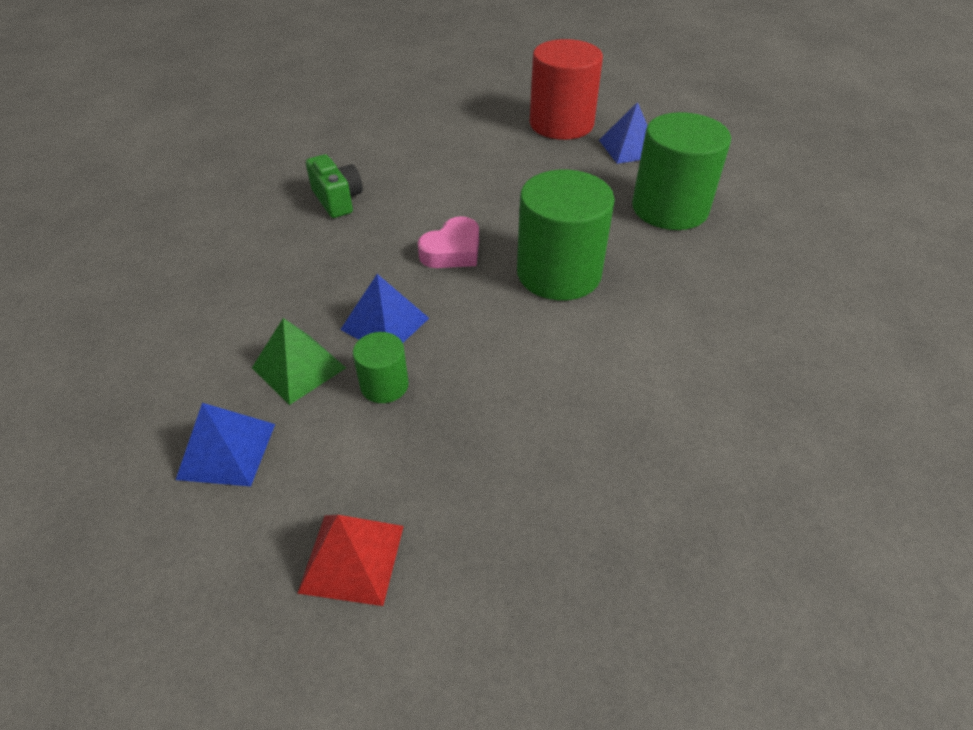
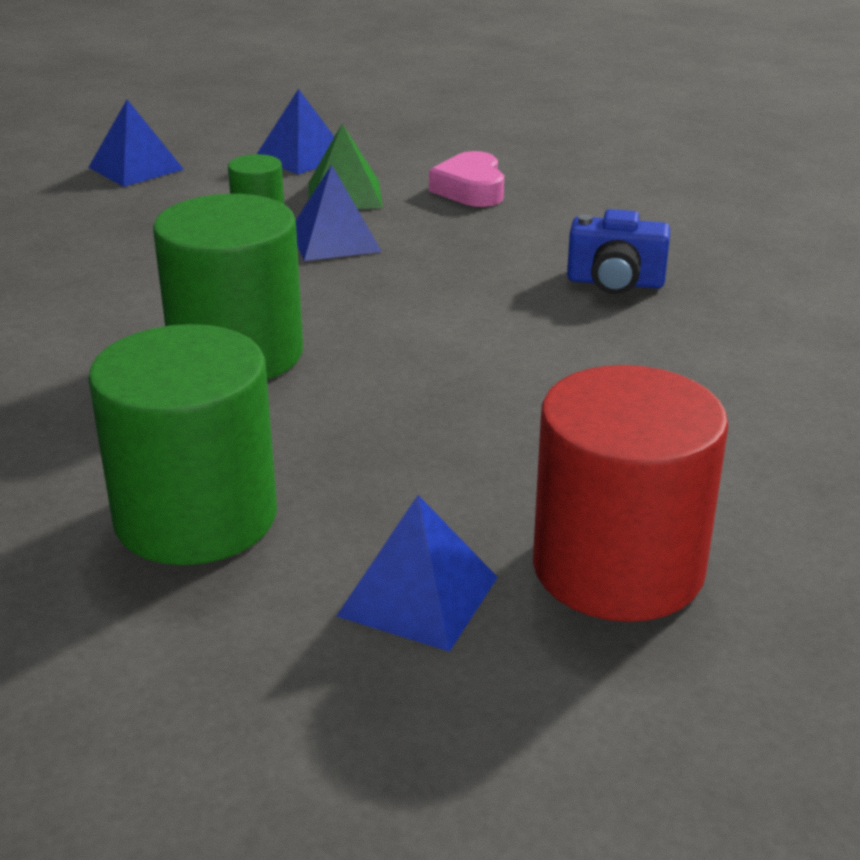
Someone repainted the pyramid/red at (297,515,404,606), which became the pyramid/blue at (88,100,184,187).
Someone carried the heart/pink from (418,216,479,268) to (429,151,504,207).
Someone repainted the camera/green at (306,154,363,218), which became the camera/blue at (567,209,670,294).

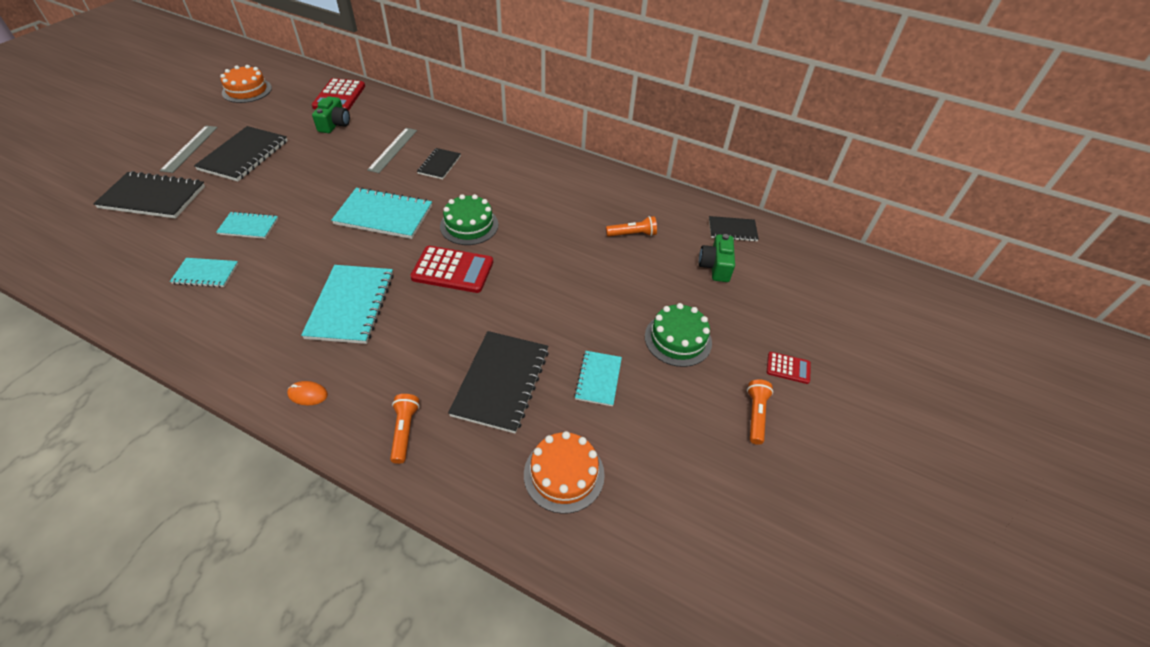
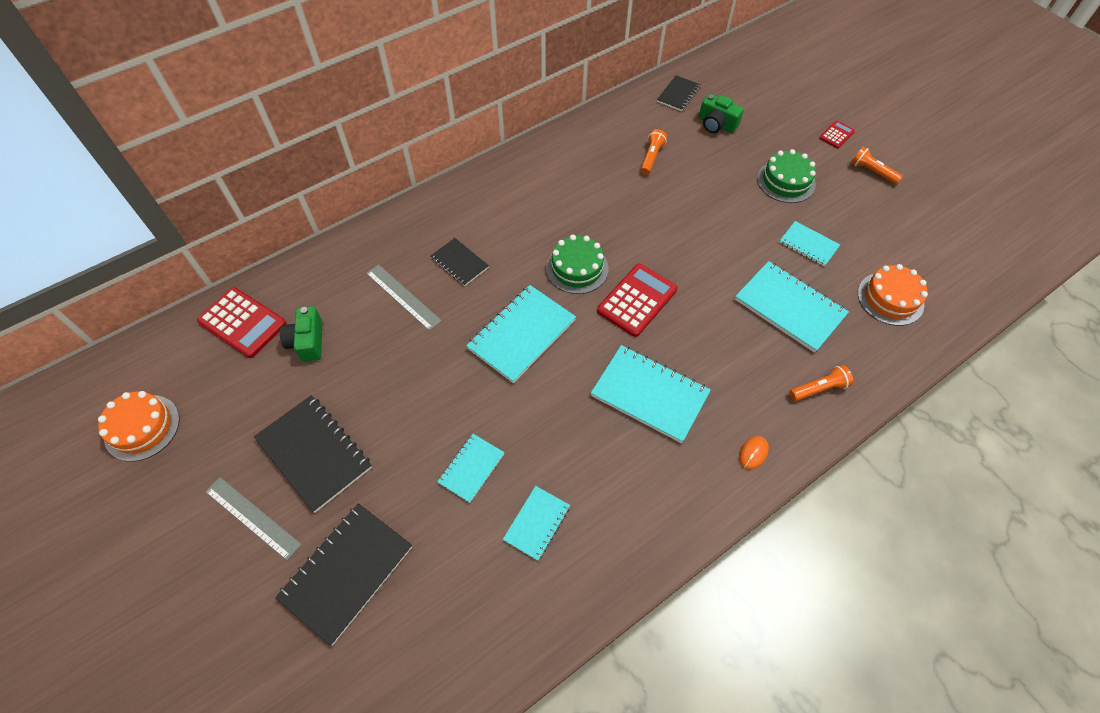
Someone rotated the camera/green at (312,96,350,133) by 135 degrees counterclockwise.
Someone repainted the notebook/black at (448,331,549,434), which became the notebook/turquoise at (735,261,849,353).
Someone rotated the flashlight/orange at (390,394,420,464) by 135 degrees clockwise.

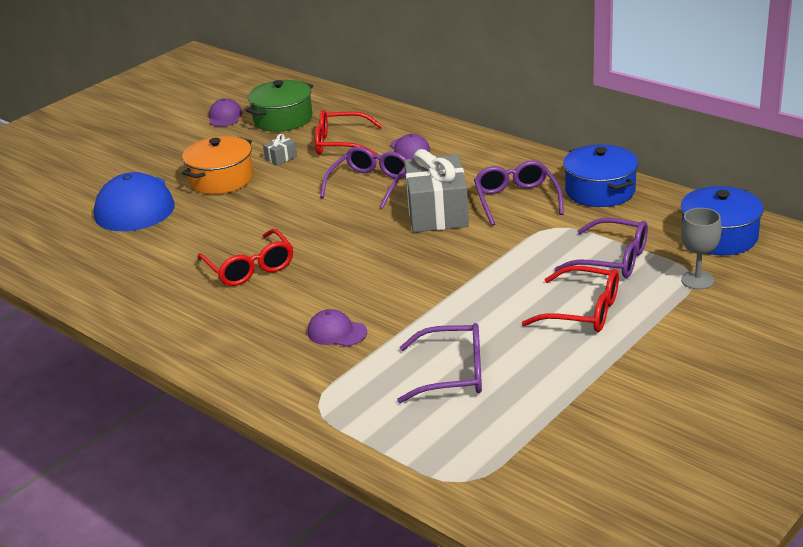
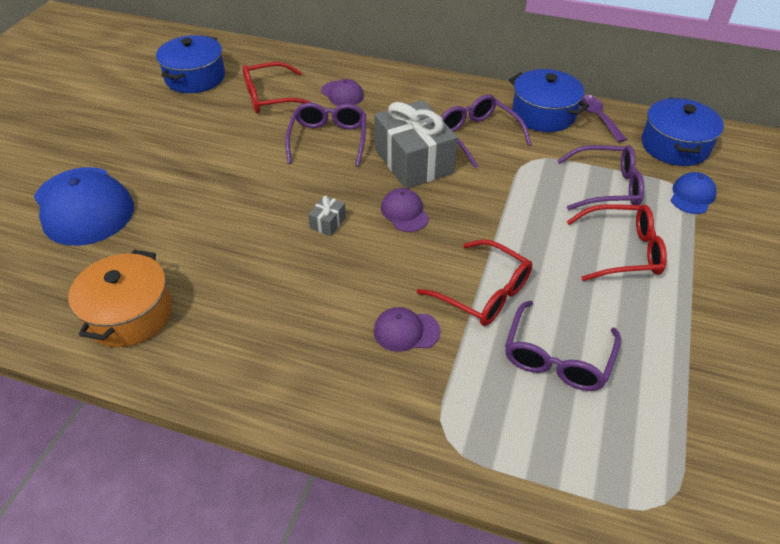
Someone carried the pot/orange from (182,136,254,194) to (68,250,172,347).
Someone repainted the pot/green at (246,80,313,132), which became the pot/blue at (156,35,225,93).
Someone carried the gift/grey from (263,134,297,165) to (308,196,346,236).
Someone carried the cap/purple from (209,98,242,127) to (381,188,429,232).
Someone carried the glasses/red from (198,229,293,286) to (417,239,532,326).
Someone rotated the glasses/purple at (397,323,482,403) by 135 degrees clockwise.
Someone put down the spoon/purple at (580,94,627,143).
Someone swapped the goblet/grey at (681,208,722,290) for the cap/blue at (671,172,717,214).

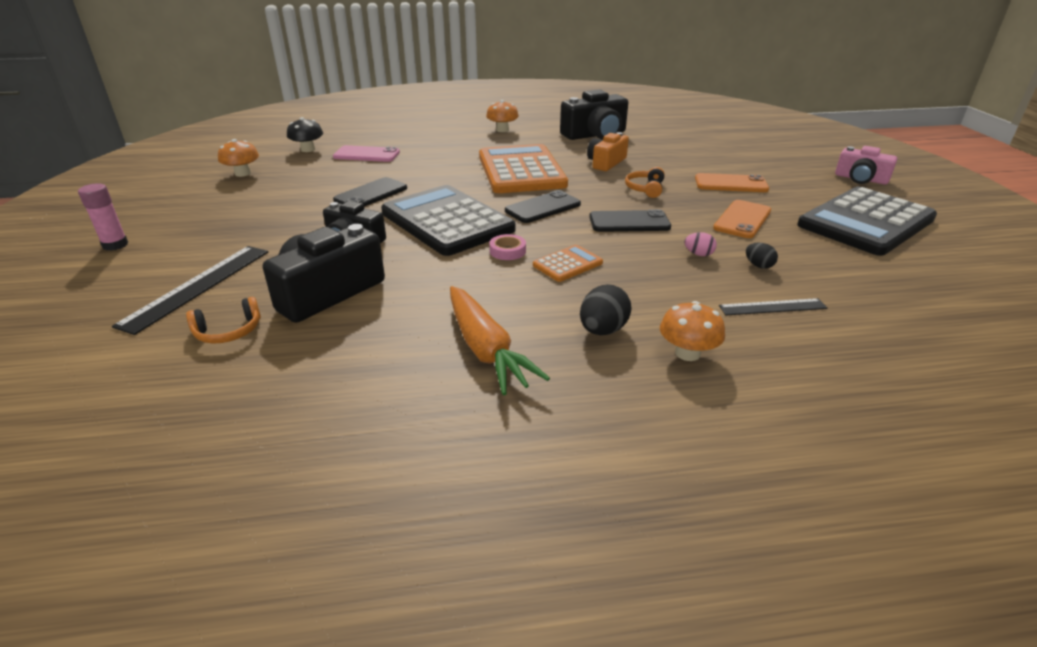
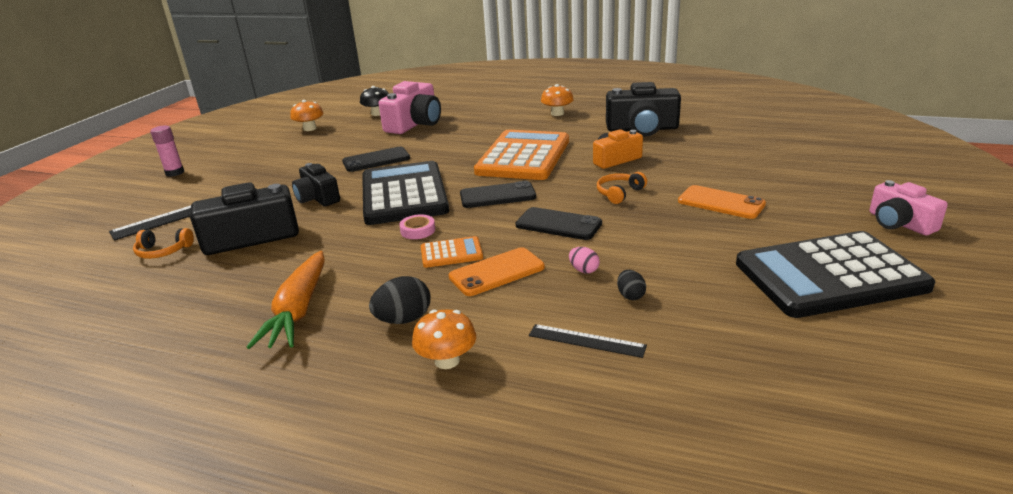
Someone swapped the phone/pink at (333,145,400,162) for the camera/pink at (379,81,441,134).
Someone carried the phone/orange from (713,200,771,238) to (449,247,545,296).

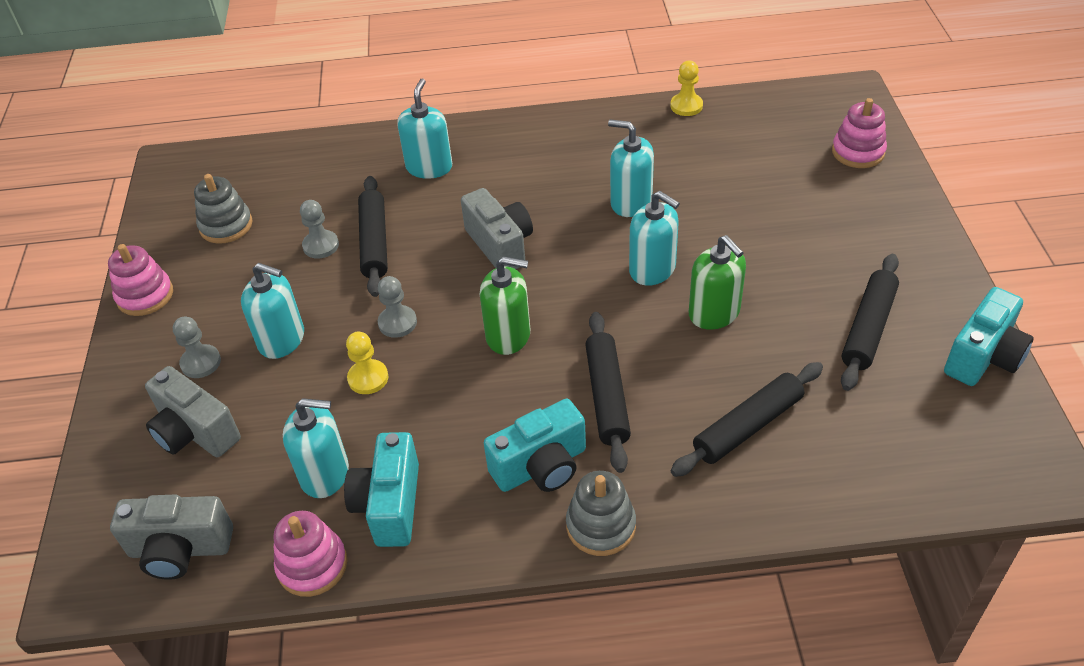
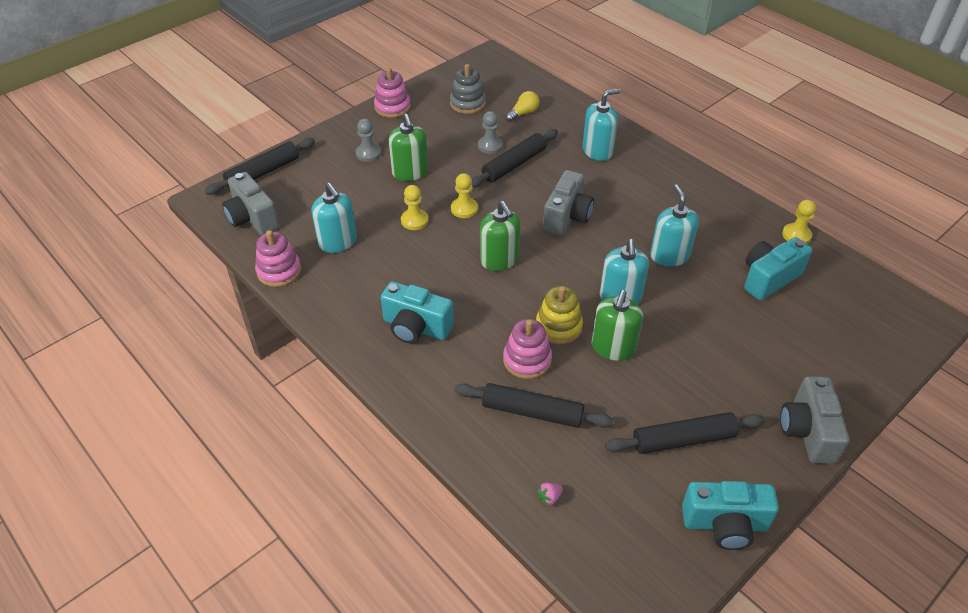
Someone carried the rolling pin/black from (585,312,631,473) to (204,138,315,195).
Someone repainted the soap dispenser/turquoise at (241,263,304,359), which became the soap dispenser/green at (388,114,428,181).
Someone repainted the pawn/grey at (378,276,417,338), which became the pawn/yellow at (451,173,478,218).
Someone carried the stacking toy/pink from (832,98,887,168) to (503,319,552,379).
Someone put down the light bulb/yellow at (505,91,539,122).
Someone put down the stacking toy/yellow at (536,286,583,345).
Someone put down the strawberry/pink at (537,483,563,507).
Someone carried the camera/turquoise from (344,432,419,547) to (744,237,812,300).
Someone carried the camera/grey from (145,366,241,457) to (780,376,849,464).
Someone took away the stacking toy/grey at (566,471,636,556).

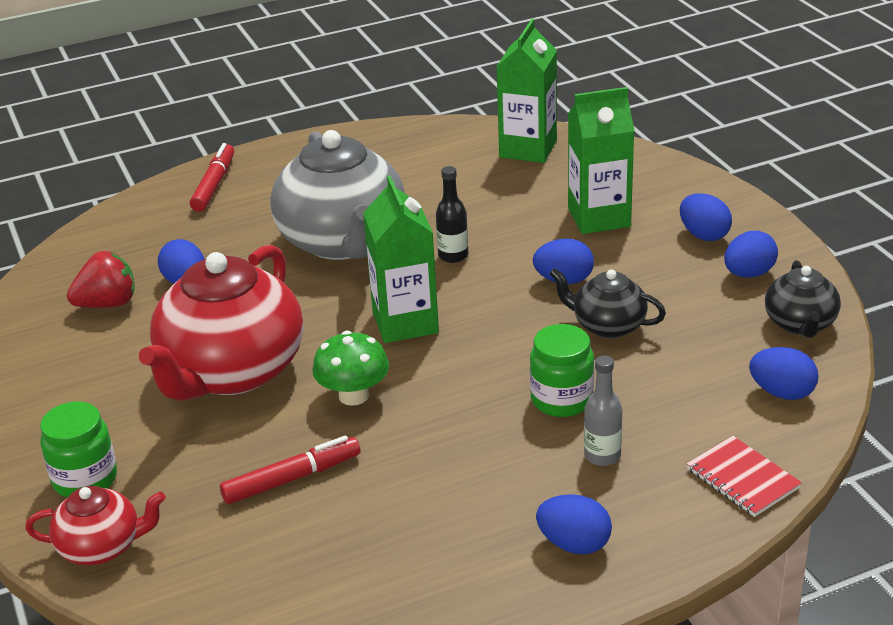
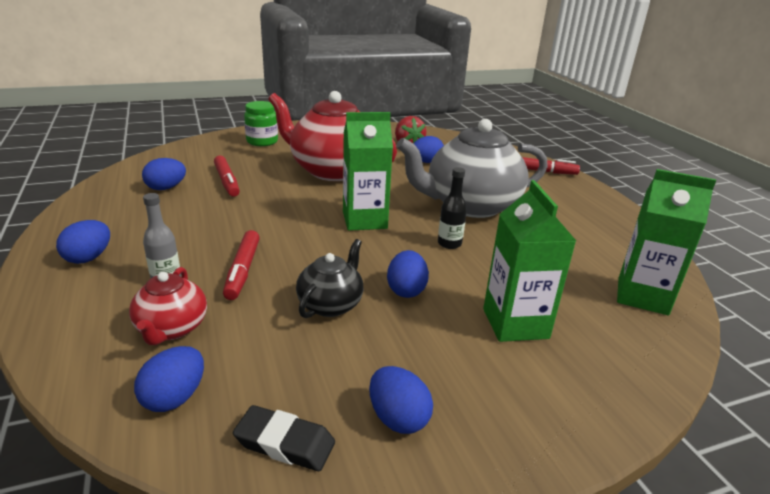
Someone carried the teapot/red from (25,486,166,565) to (129,267,207,345).
Someone carried the egg/blue from (680,193,732,241) to (142,158,186,190).
Someone swapped the jar/green at (530,324,594,417) for the marker/red at (223,230,260,300).
Someone swapped the teapot/black at (765,260,841,338) for the eraser/black at (233,405,335,471).
Someone took away the mushroom/green at (313,331,389,406).
Someone took away the notebook/red at (687,436,802,517).

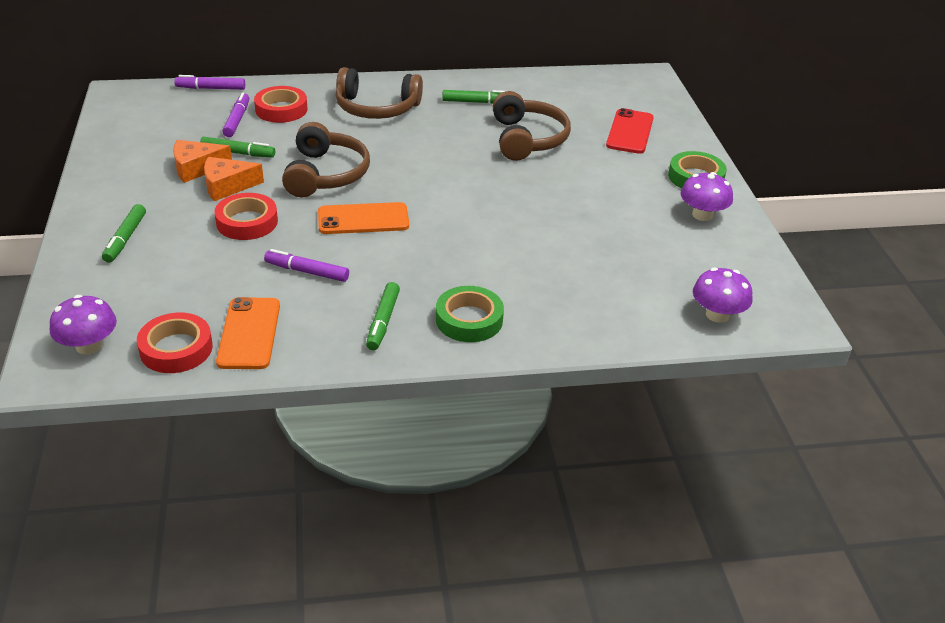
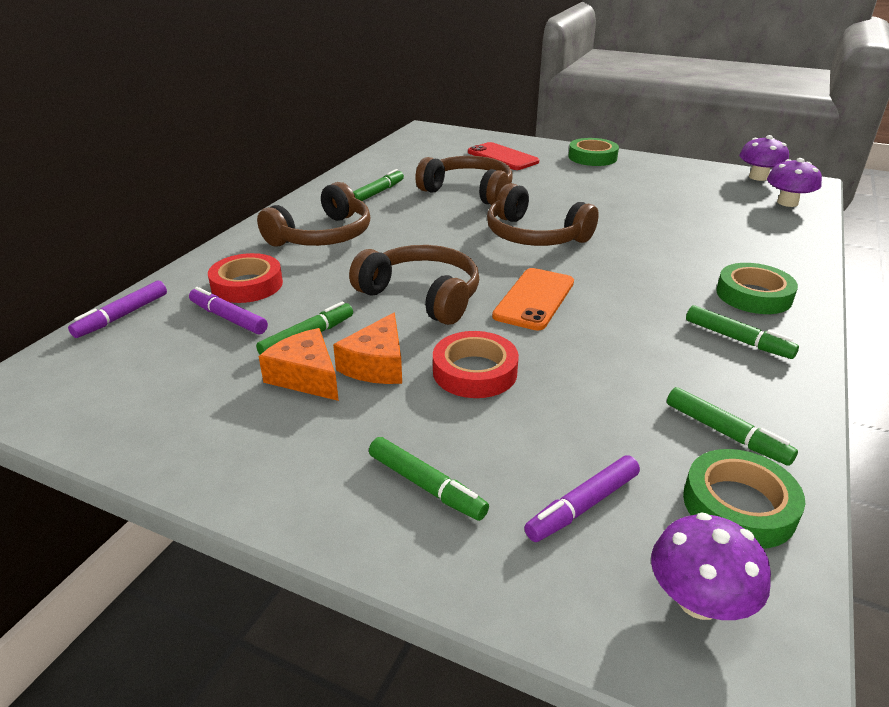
Someone rotated the cheese/orange at (173,140,232,183) by 120 degrees clockwise.
Someone put down the headphones/brown at (487,183,599,246).
Someone carried the marker/purple from (264,249,349,282) to (524,455,640,542).
Someone swapped the phone/orange at (216,297,280,369) for the marker/green at (667,387,798,466).
Someone repainted the tape/red at (137,313,213,373), which became the tape/green at (683,449,805,549).
Someone carried the mushroom/purple from (680,172,733,221) to (739,135,789,181).

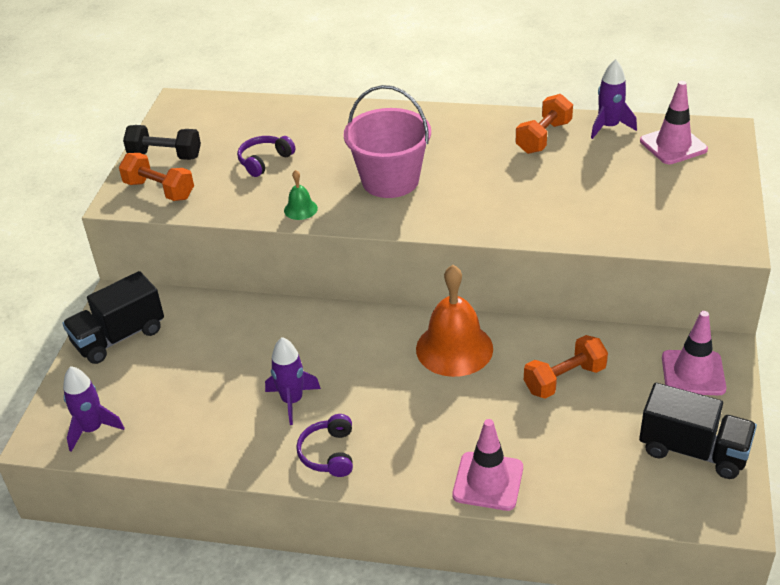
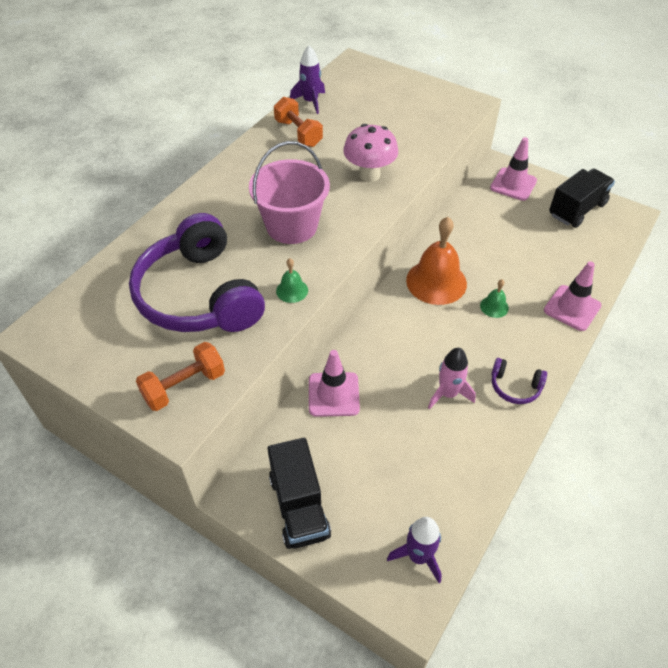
Someone scaled the headphones/purple at (237,136,295,177) by 2.39.
Someone carried the traffic cone/pink from (640,81,708,164) to (309,350,360,417).
Someone put down the mushroom/pink at (343,124,398,182).
Someone repainted the rocket/purple at (265,337,321,425), which became the rocket/pink at (428,348,476,409).
Someone put down the bell/green at (480,279,509,318).
Someone took away the dumbbell/black at (123,125,201,160).
Someone took away the dumbbell/orange at (524,335,608,398).

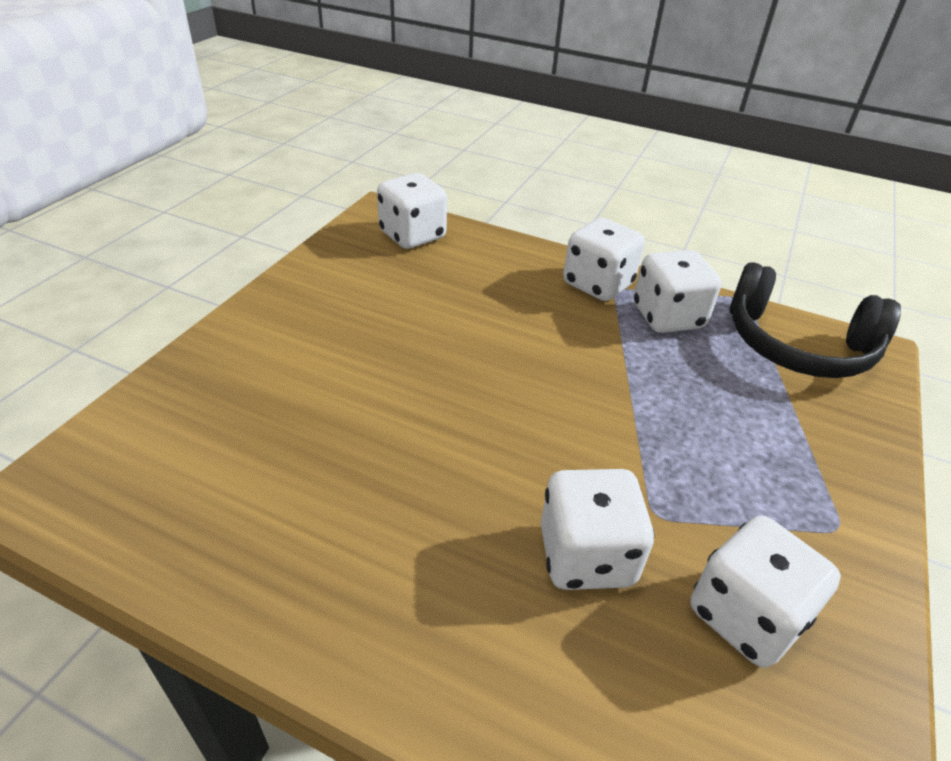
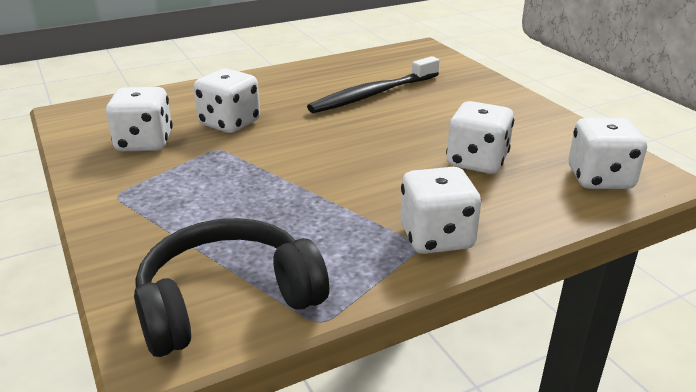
Someone put down the toothbrush/black at (307,56,440,113).
Someone carried the dice/white from (634,250,722,333) to (446,101,514,174).

